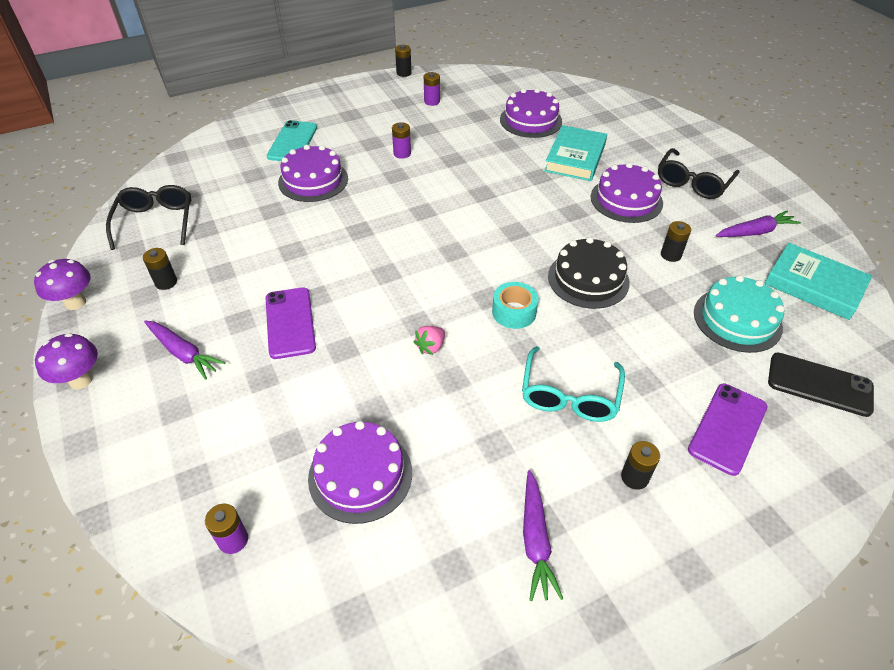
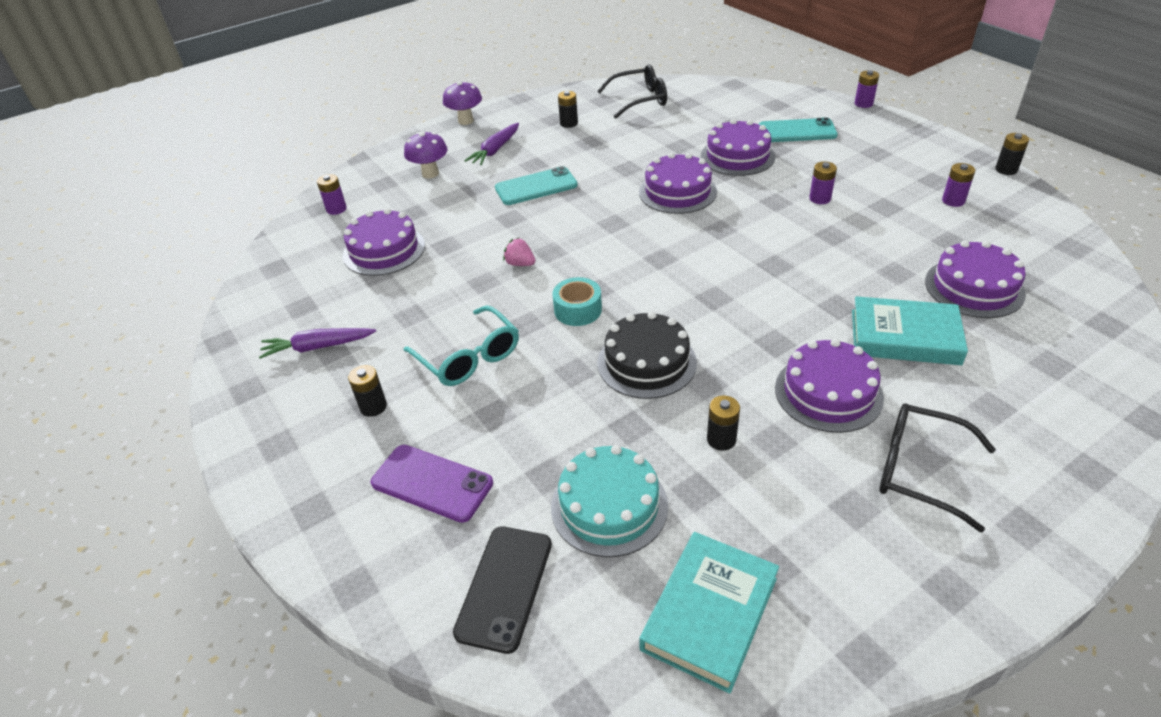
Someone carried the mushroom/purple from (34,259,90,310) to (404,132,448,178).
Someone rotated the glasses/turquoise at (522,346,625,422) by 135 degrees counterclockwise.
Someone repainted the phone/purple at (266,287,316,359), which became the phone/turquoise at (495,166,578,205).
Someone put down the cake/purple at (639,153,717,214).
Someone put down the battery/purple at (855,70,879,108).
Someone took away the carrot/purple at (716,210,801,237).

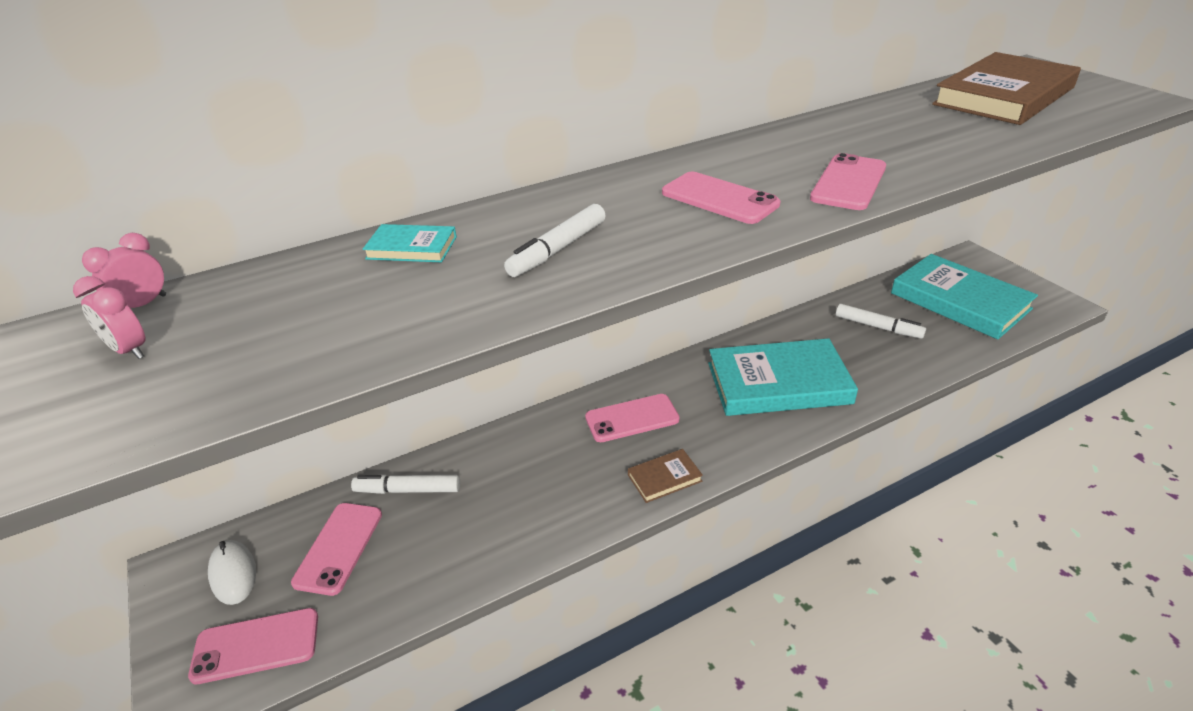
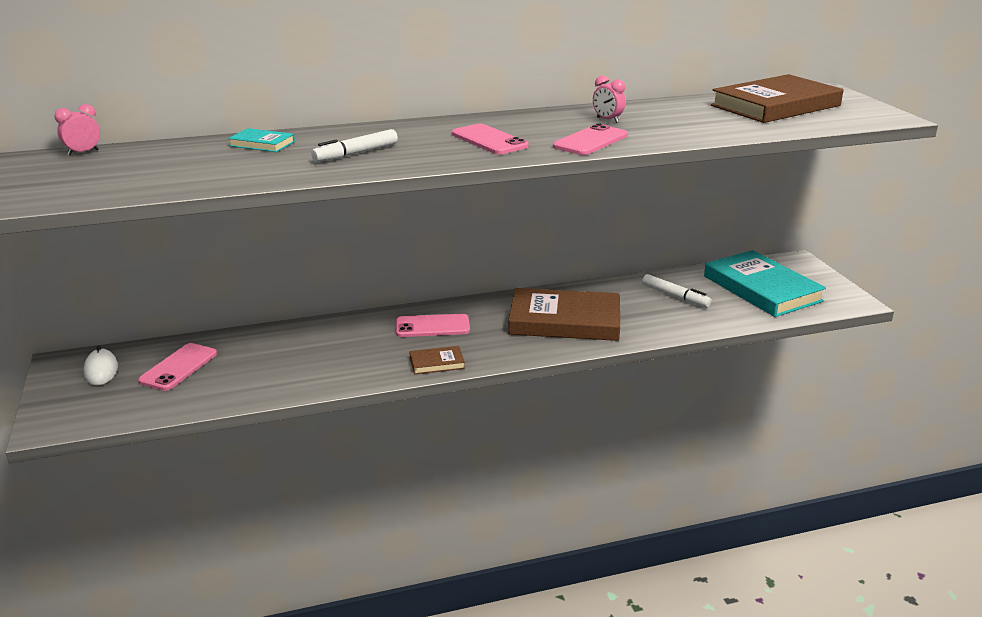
Someone repainted the book/turquoise at (708,338,858,416), which became the book/brown at (508,288,620,341).
Someone carried the clock/pink from (73,276,146,359) to (593,76,626,123).
Someone took away the phone/pink at (188,608,318,684).
Someone took away the marker/white at (351,474,460,494).

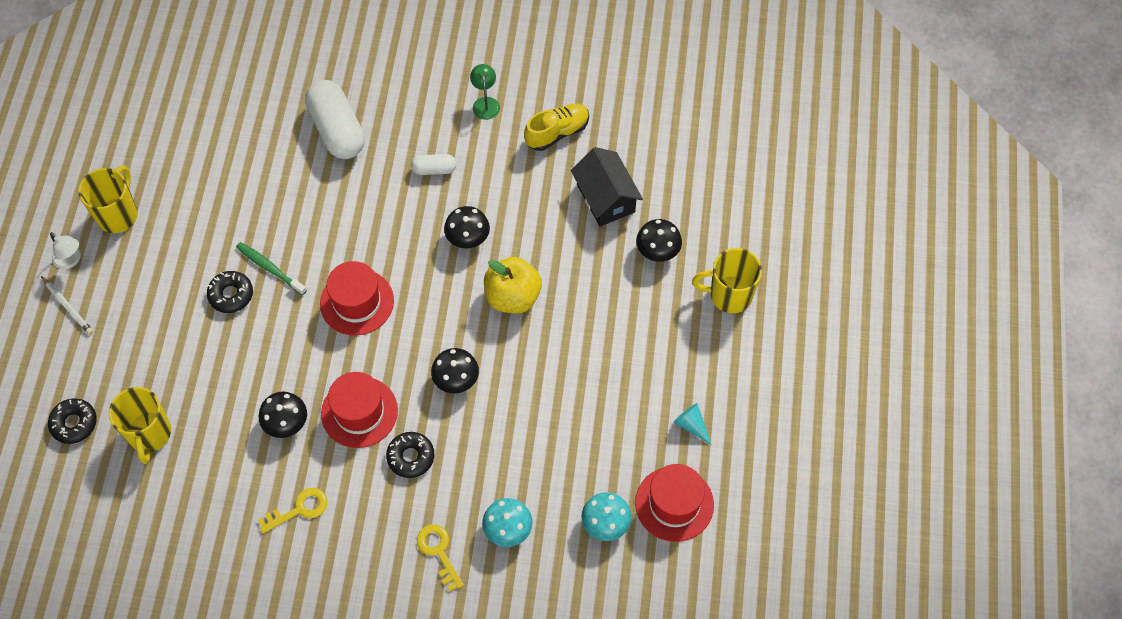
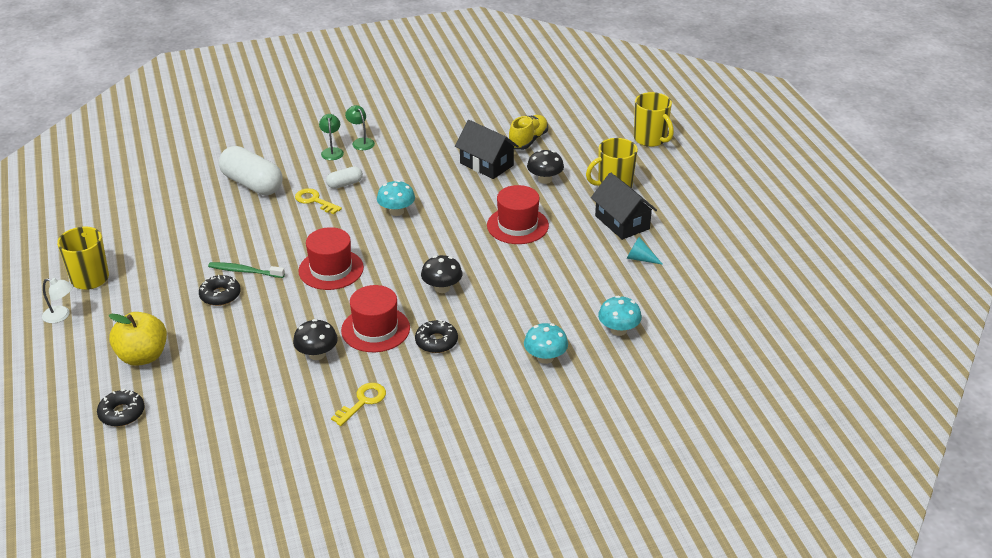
Someone carried the apple/yellow from (484,257,542,313) to (108,312,167,366).
Someone carried the key/yellow from (417,524,464,591) to (295,188,342,214).
Someone put down the lamp/green at (319,114,344,160).
Someone repainted the mushroom/black at (444,206,490,249), which became the mushroom/turquoise at (377,180,415,216).
Someone carried the hat/red from (635,464,714,542) to (487,185,549,244).
Someone carried the shoe/yellow from (524,104,589,151) to (509,115,548,150).
Someone put down the house/black at (591,173,657,240).
Someone carried the mug/yellow from (109,387,171,464) to (634,92,674,147).
Someone took away the pencil/white at (41,276,93,335).

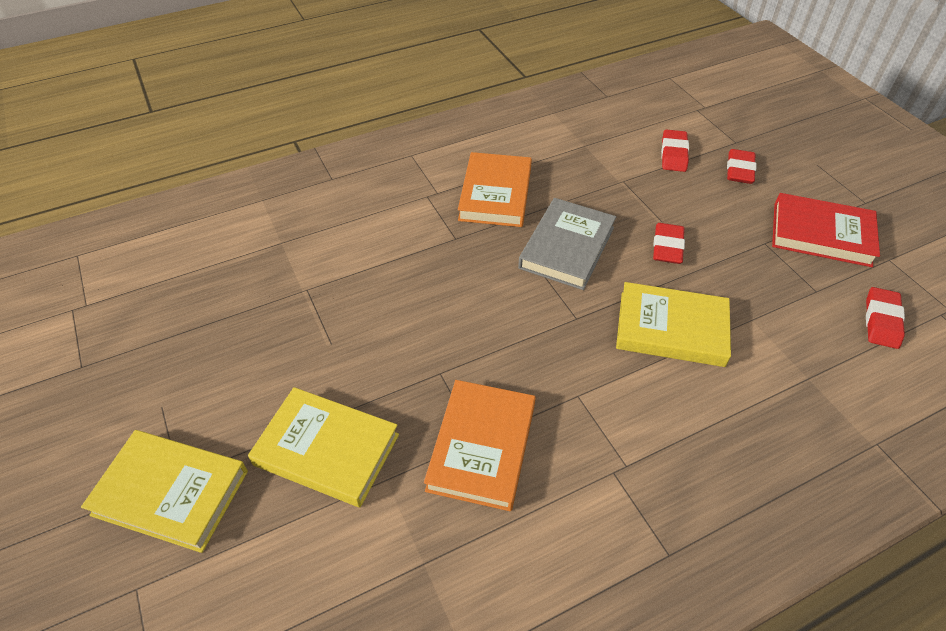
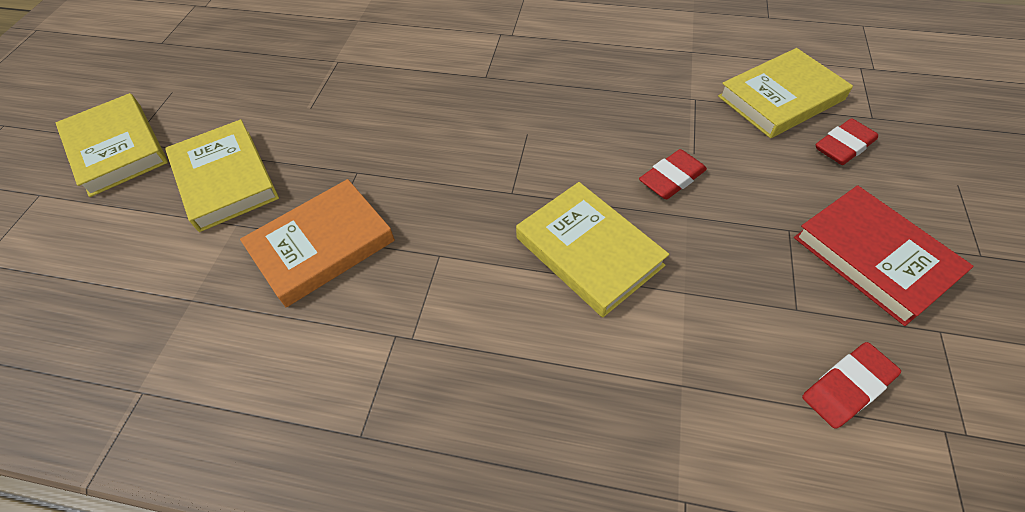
Someone swapped the eraser/red at (661,129,689,172) for the book/yellow at (718,48,853,138).
Someone took away the book/orange at (458,152,532,227).
Someone took away the book/grey at (518,198,616,290).

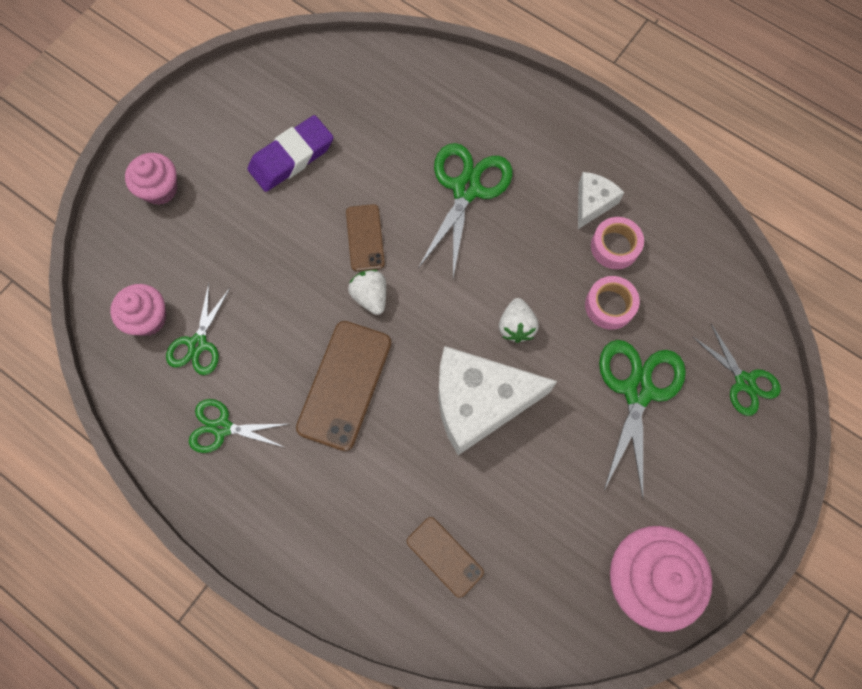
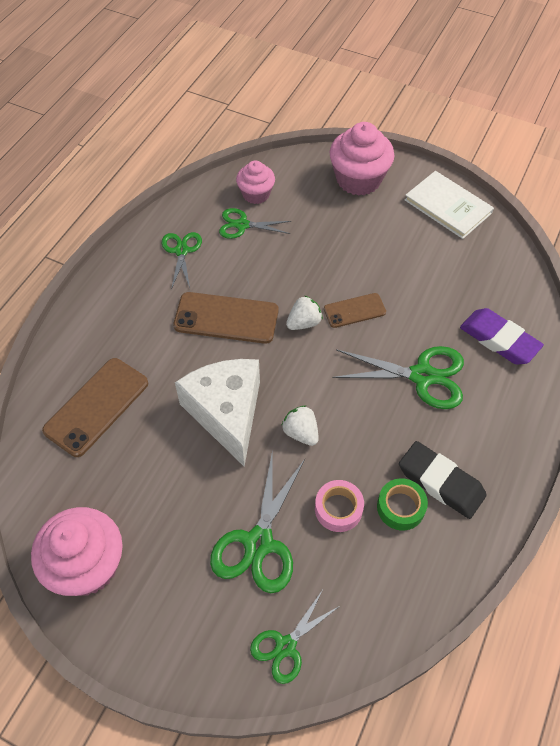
Someone scaled the phone/brown at (407,517,484,598) by 1.69.
Someone rotated the scissors/green at (599,340,686,499) by 105 degrees clockwise.
Someone rotated the strawberry/white at (499,298,539,343) by 60 degrees clockwise.
Someone scaled the cupcake/pink at (125,153,177,205) by 1.66.
Someone repainted the tape/pink at (591,217,644,269), which became the tape/green at (377,478,428,531).
Someone swapped the cheese/white at (578,172,624,229) for the eraser/black at (399,441,487,519).
Someone put down the book/white at (405,171,494,239).
Someone carried the eraser/purple from (247,115,334,192) to (460,308,544,365).

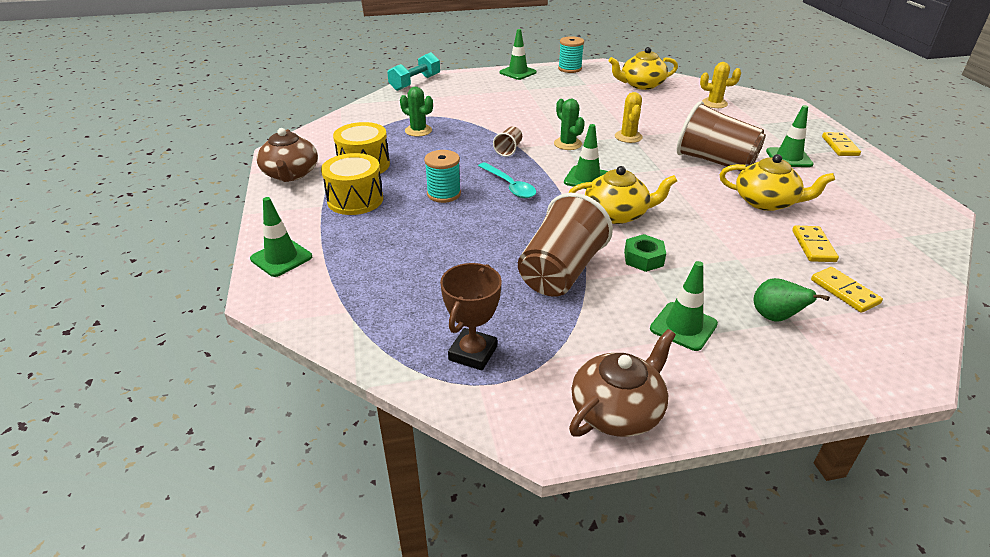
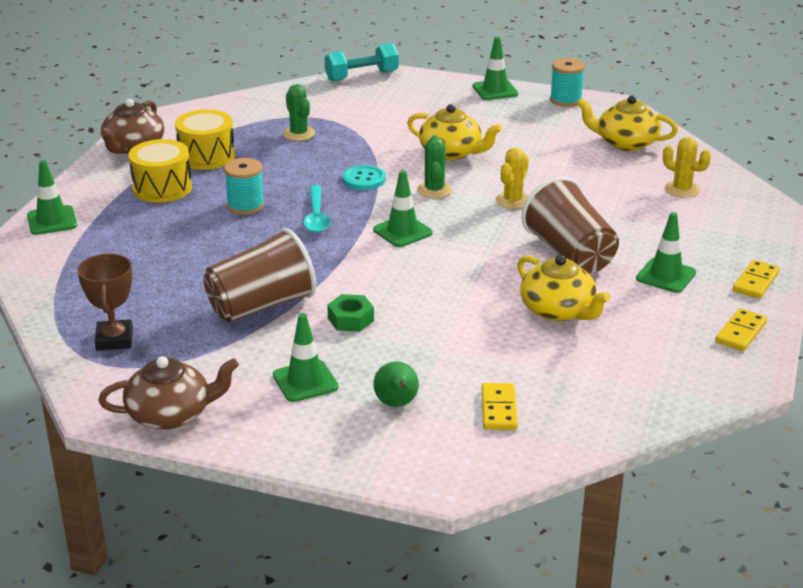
Someone rotated the trophy/brown at (440,263,502,371) by 60 degrees counterclockwise.
Someone swapped the cup/brown at (493,126,522,157) for the button/turquoise at (342,165,386,190).
Someone carried the teapot/yellow from (569,166,677,224) to (407,104,502,160).
Someone carried the domino/yellow from (792,225,839,262) to (715,308,767,351).

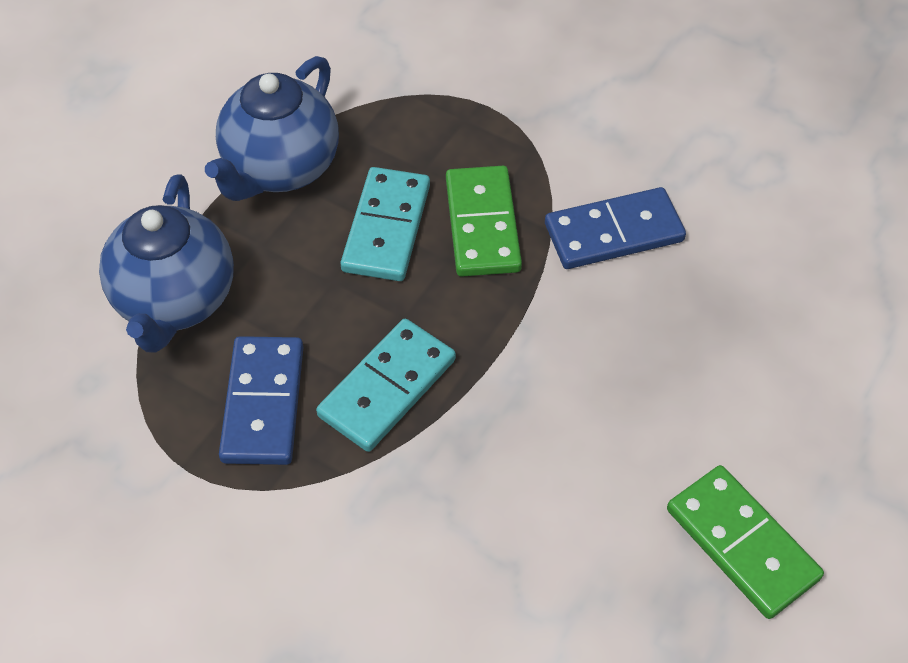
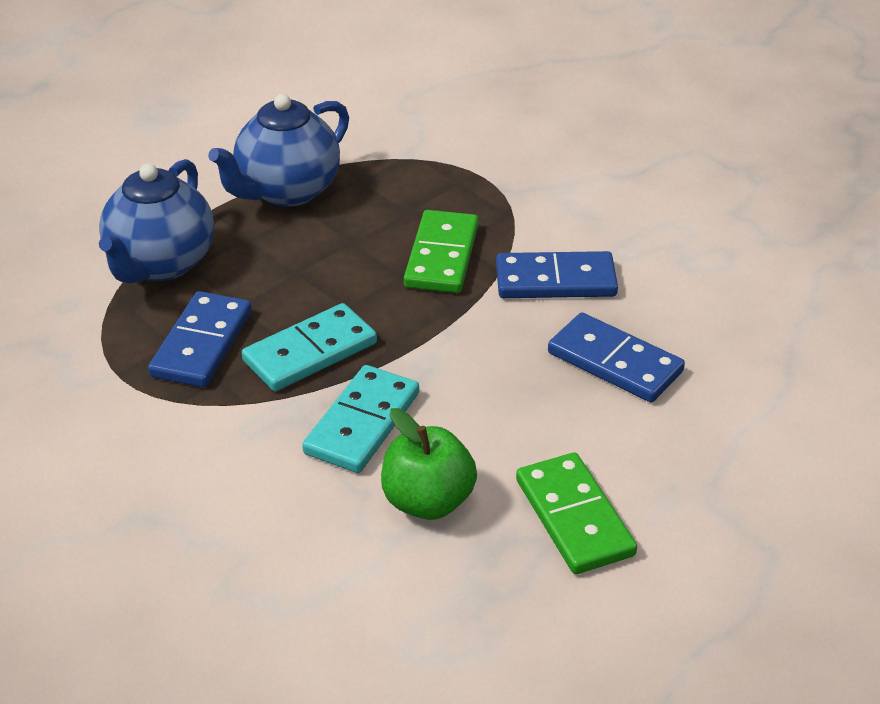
Someone carried the domino/turquoise from (340,167,430,281) to (302,365,419,473).
Someone put down the apple/green at (381,408,477,520).
Someone put down the domino/blue at (548,313,685,402).

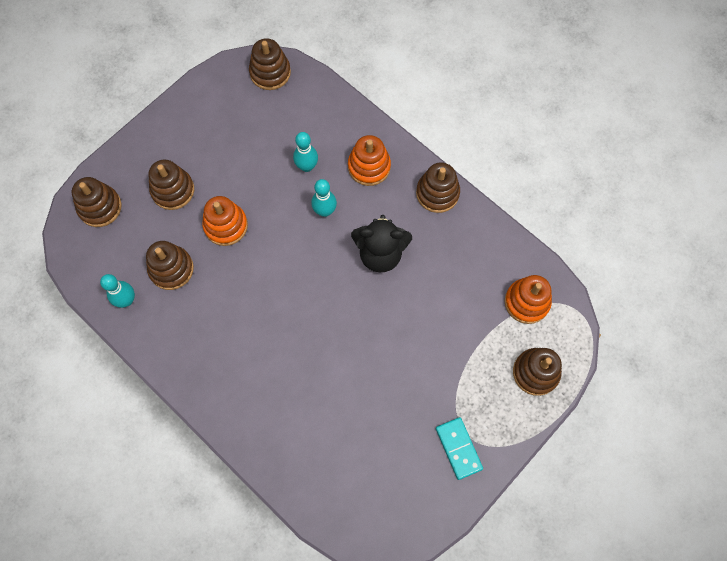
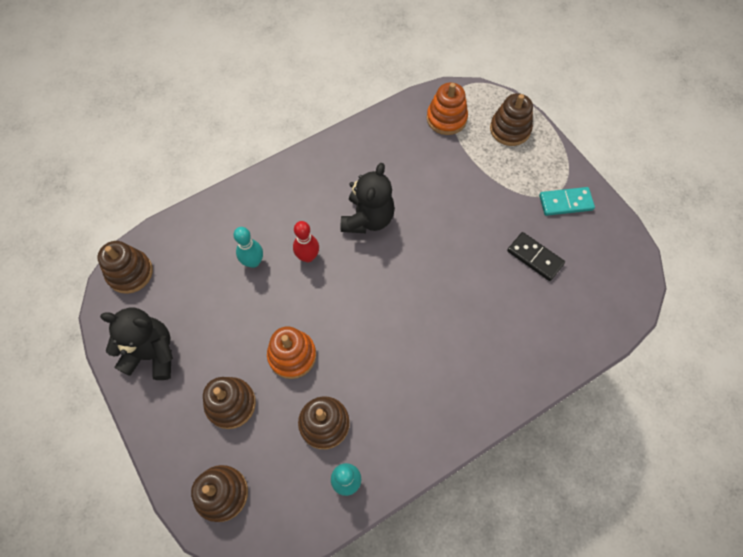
Someone put down the teddy bear/black at (100,308,173,380).
Someone repainted the bowling pin/turquoise at (311,179,337,217), which became the bowling pin/red at (293,221,319,262).
Someone put down the domino/black at (507,232,565,281).
Someone took away the stacking toy/orange at (348,135,391,186).
Someone took away the stacking toy/brown at (416,162,460,213).

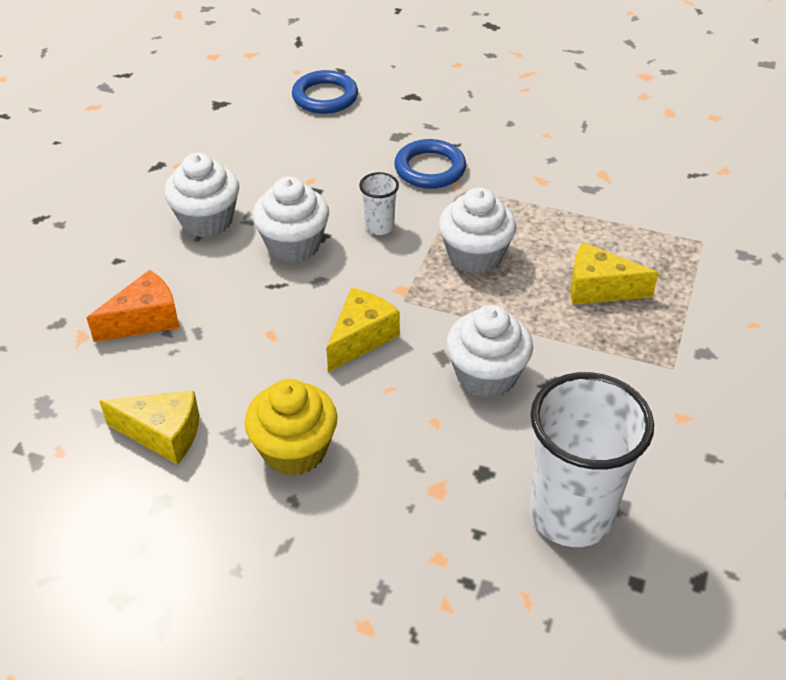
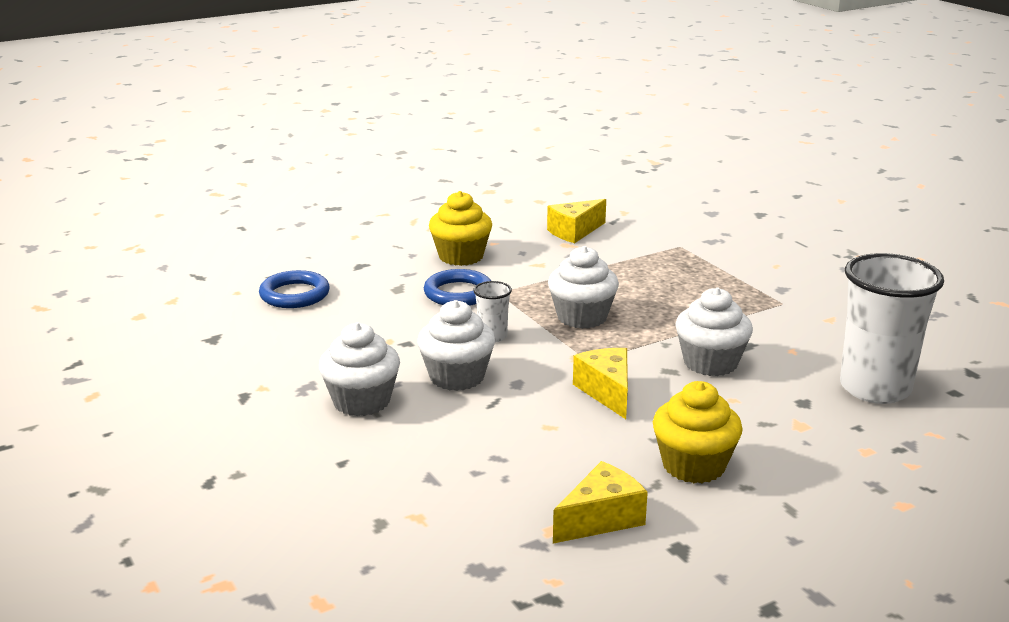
Someone put down the cupcake/yellow at (429,191,492,266).
Someone carried the cheese/yellow from (570,242,659,305) to (547,199,606,243).
Someone took away the cheese/orange at (87,270,180,342).

